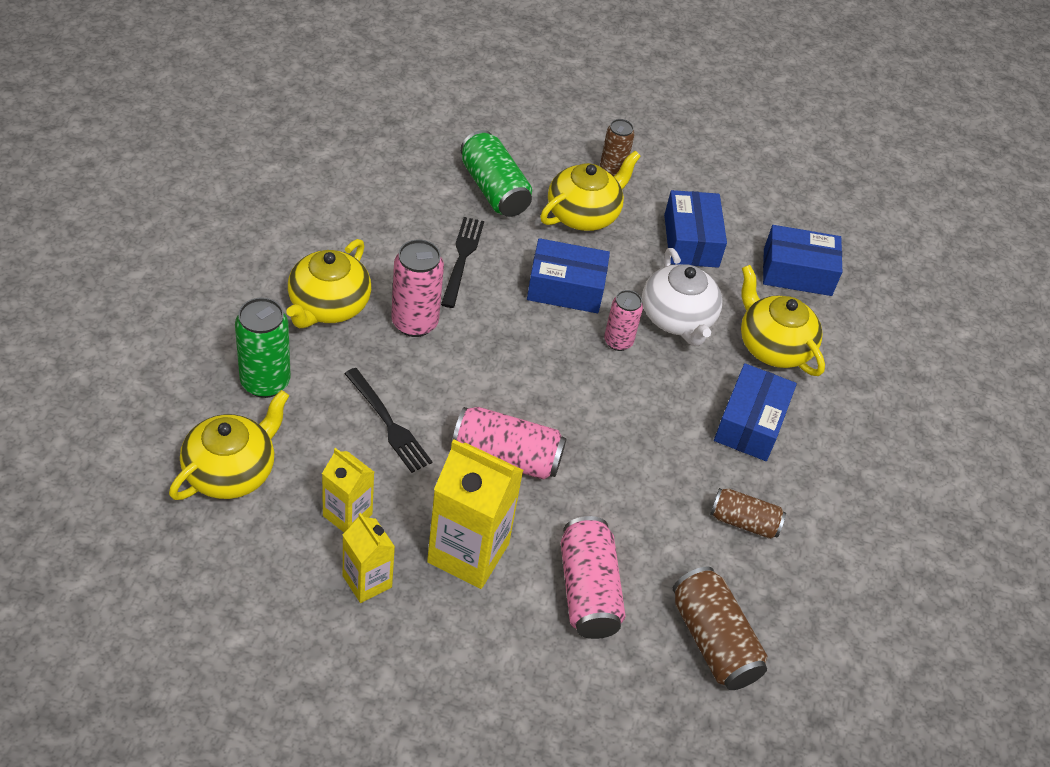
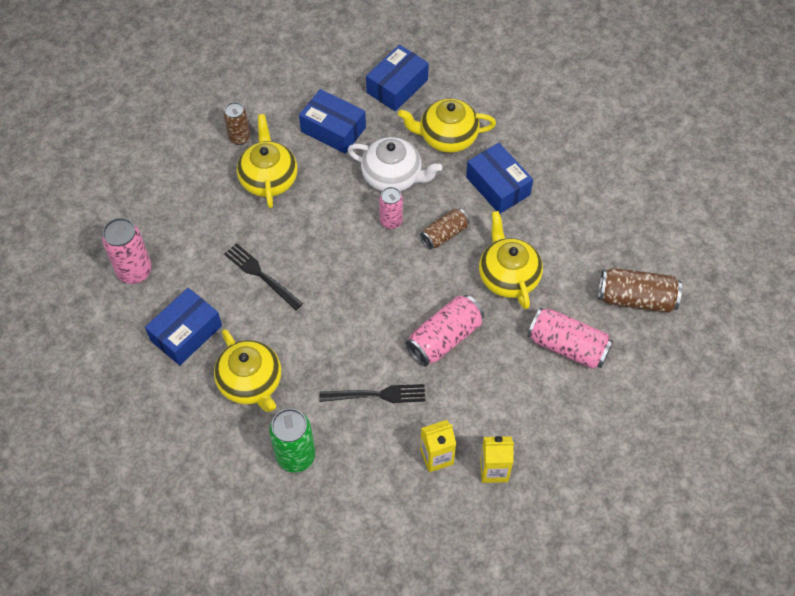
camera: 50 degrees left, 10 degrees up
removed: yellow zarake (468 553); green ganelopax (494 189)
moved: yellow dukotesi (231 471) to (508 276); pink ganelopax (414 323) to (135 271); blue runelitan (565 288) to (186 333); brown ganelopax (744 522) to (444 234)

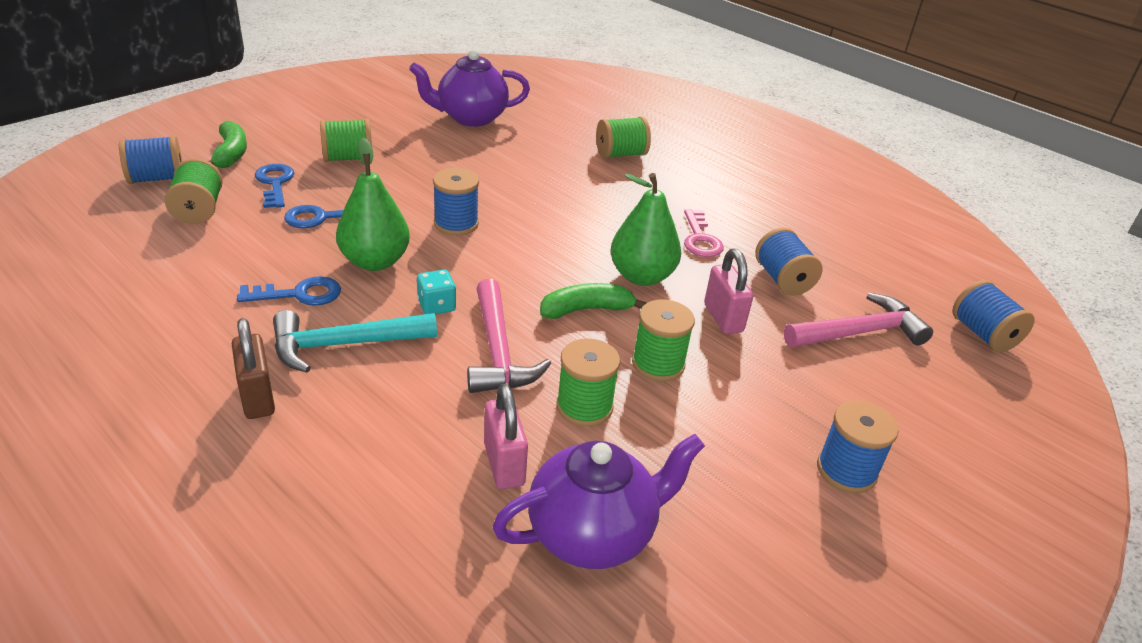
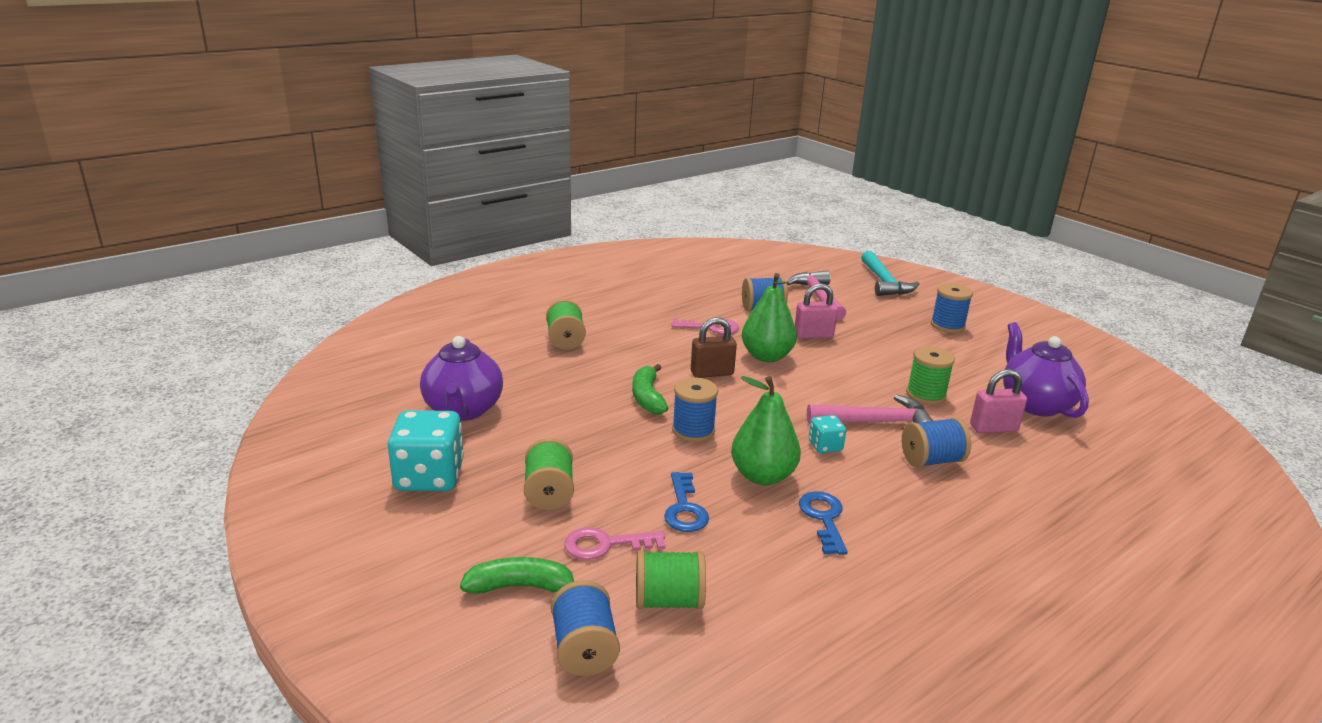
camera: 80 degrees left, 10 degrees down
removed: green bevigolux (658 364)
added: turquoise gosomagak (429 477)
moved: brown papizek (257 397) to (712 373); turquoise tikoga (345 345) to (884 282); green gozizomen (586 310) to (647 397); blue bevigolux (983 334) to (931 460)
recoloured: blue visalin (275 183) to pink visalin (606 545)

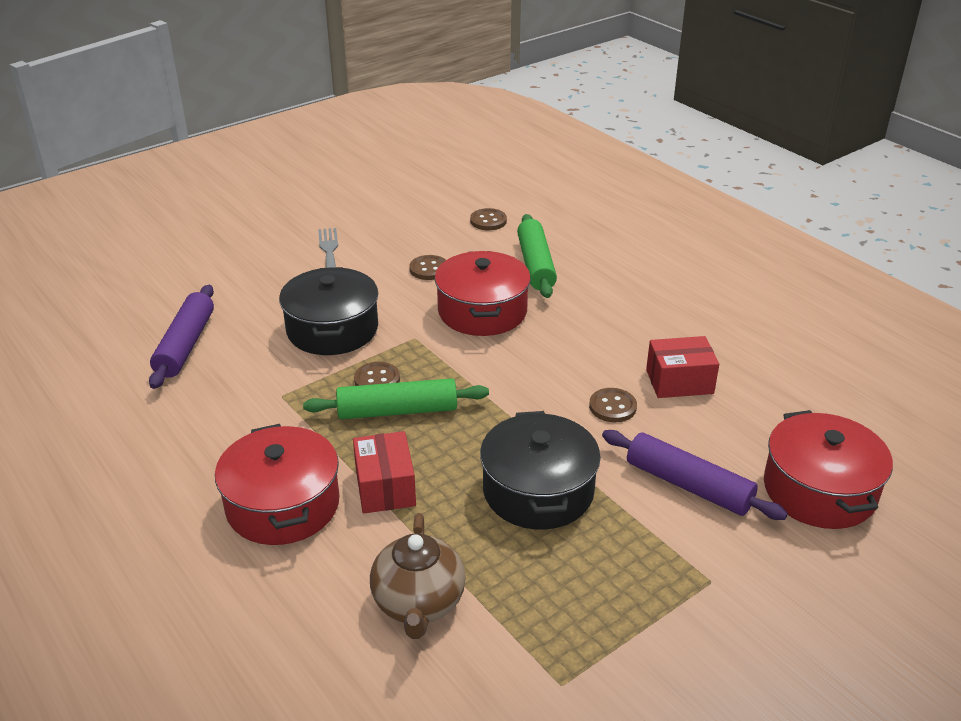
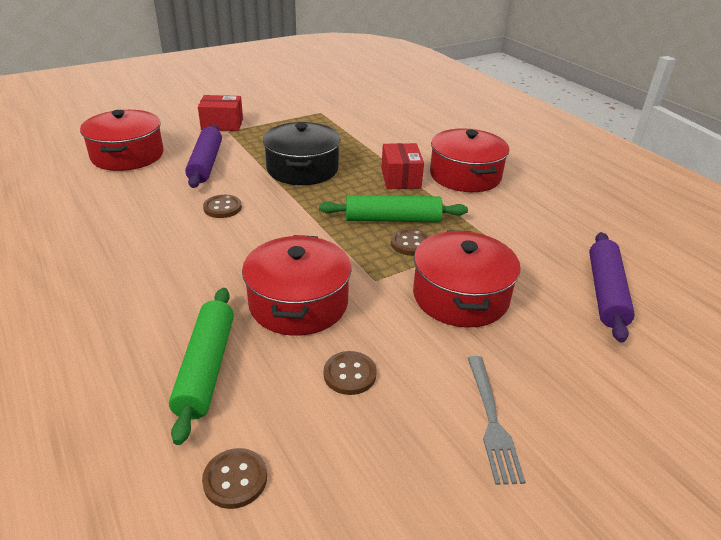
camera: 175 degrees left, 0 degrees up
removed: brown dukotesi (418 603)
moved: red runelitan (679 381) to (222 124)
recoloured: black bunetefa (332 329) to red bunetefa (460 296)
turned: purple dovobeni (688 485) = (206 164) 45 degrees clockwise

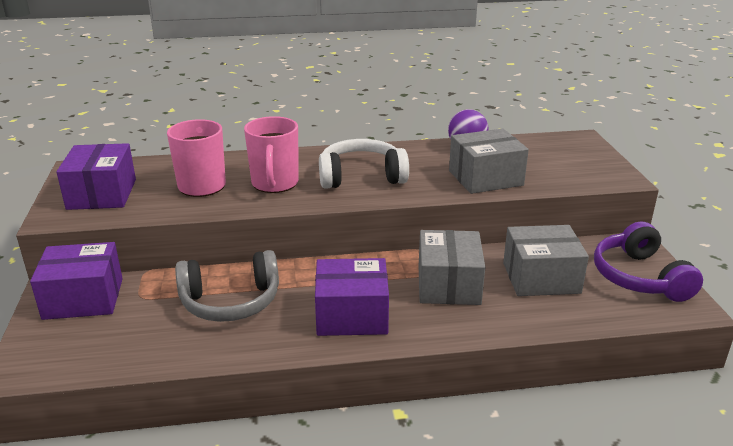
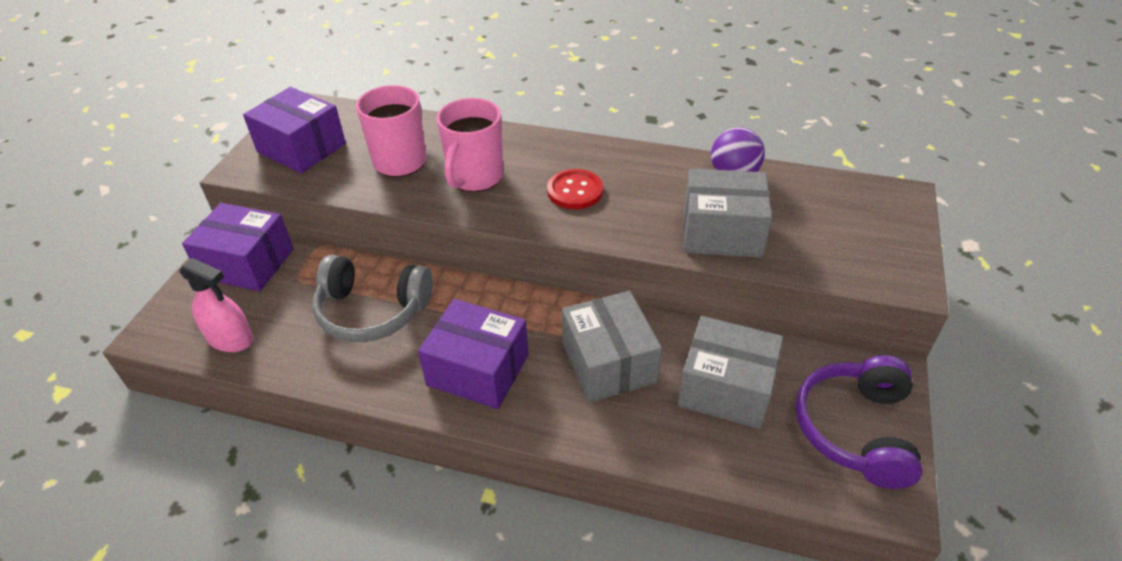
camera: 25 degrees right, 15 degrees up
added: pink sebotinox (230 339)
replaced: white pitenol (361 177) to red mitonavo (575 191)
turned: purple runelitan (102 194) = (301 148) 75 degrees counterclockwise; grey runelitan (448 285) = (609 362) 45 degrees counterclockwise

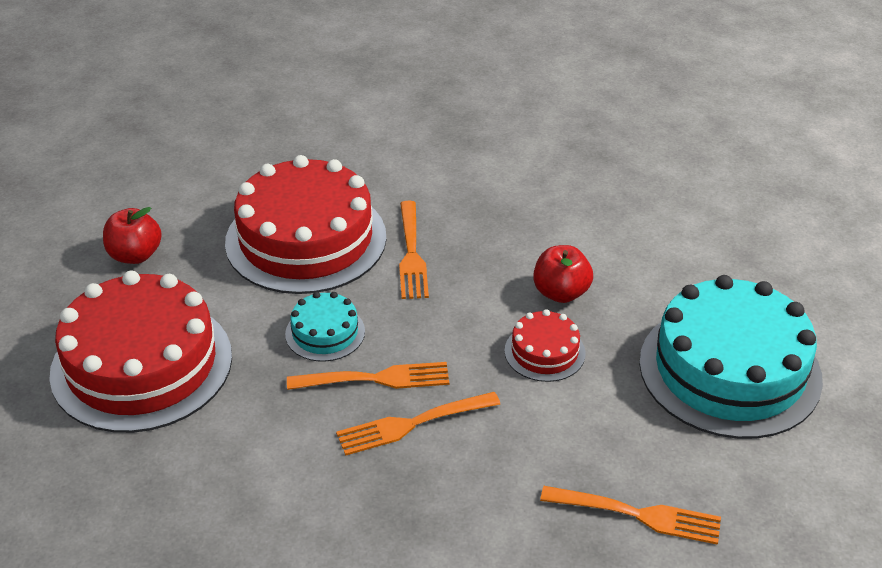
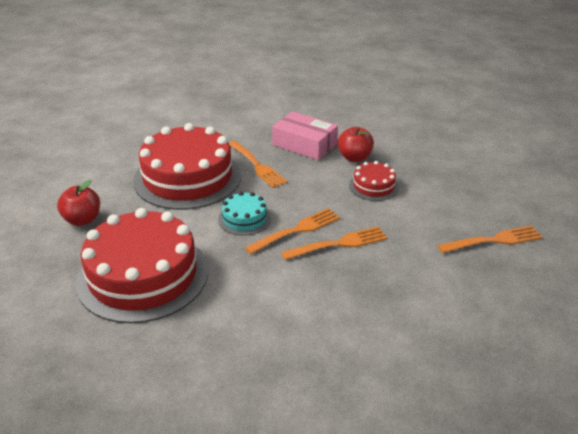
camera: 30 degrees left, 5 degrees down
removed: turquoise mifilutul (729 370)
added: pink runelitan (304 144)
turned: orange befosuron (412 423) = (339 244) 150 degrees counterclockwise

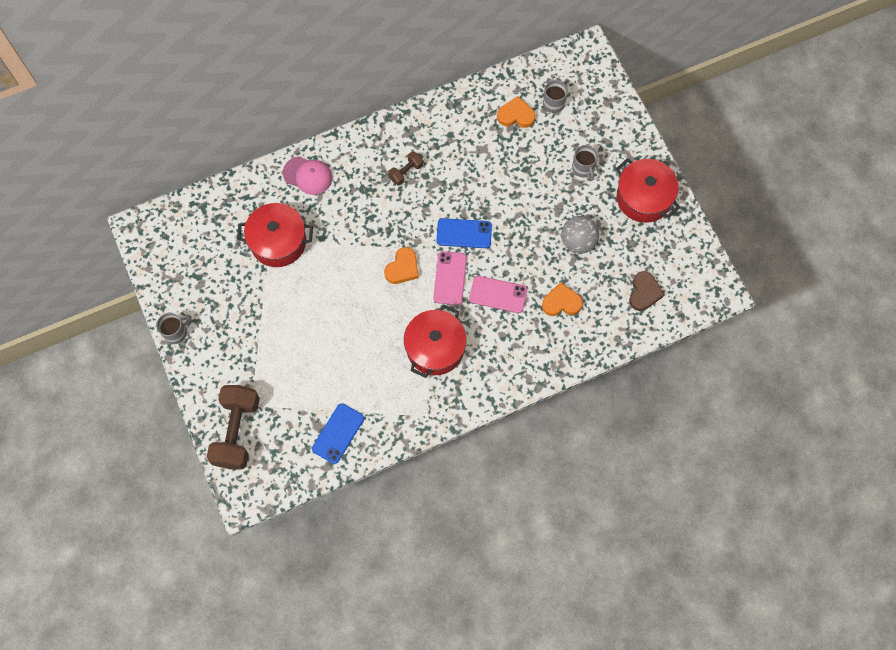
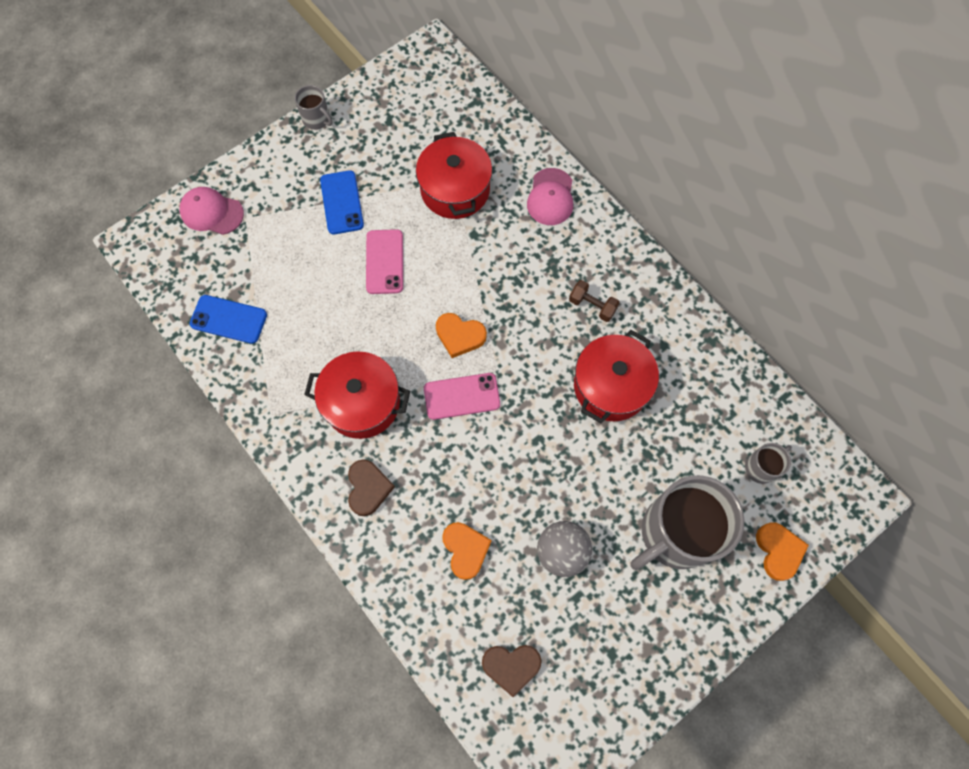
camera: 75 degrees right, 0 degrees up
added: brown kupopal (368 488)
moved: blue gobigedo (464 233) to (342 202); pink gobigedo (498 294) to (384 262); orange kupopal (516 115) to (778 551); red bunetefa (643 198) to (611 386)
replaced: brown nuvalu (237 431) to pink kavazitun (211 212)
resized: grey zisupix (583 168) = (675 533) x2.27

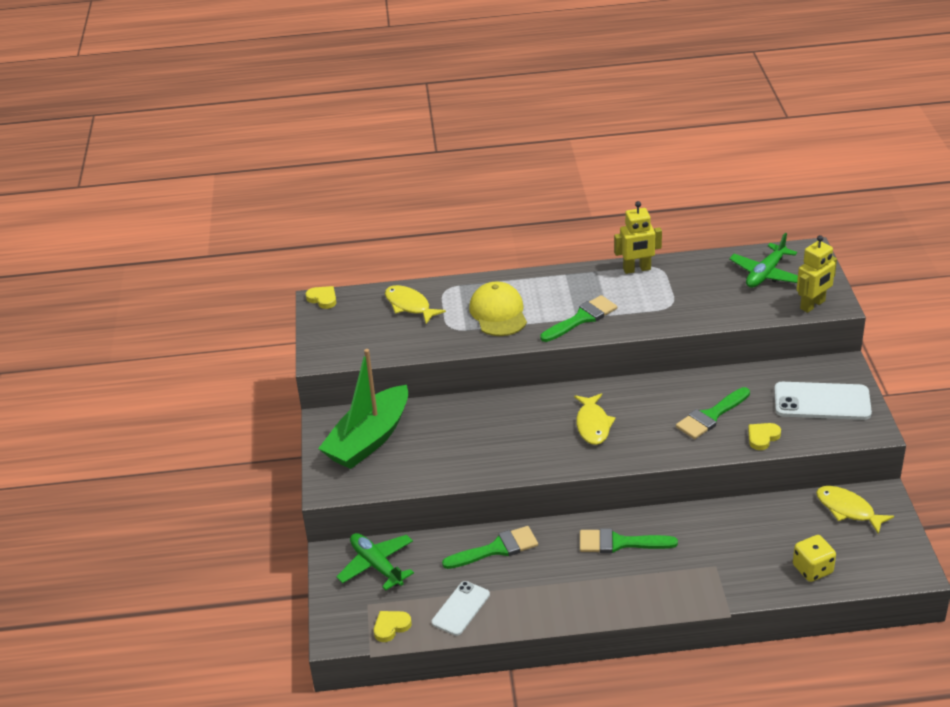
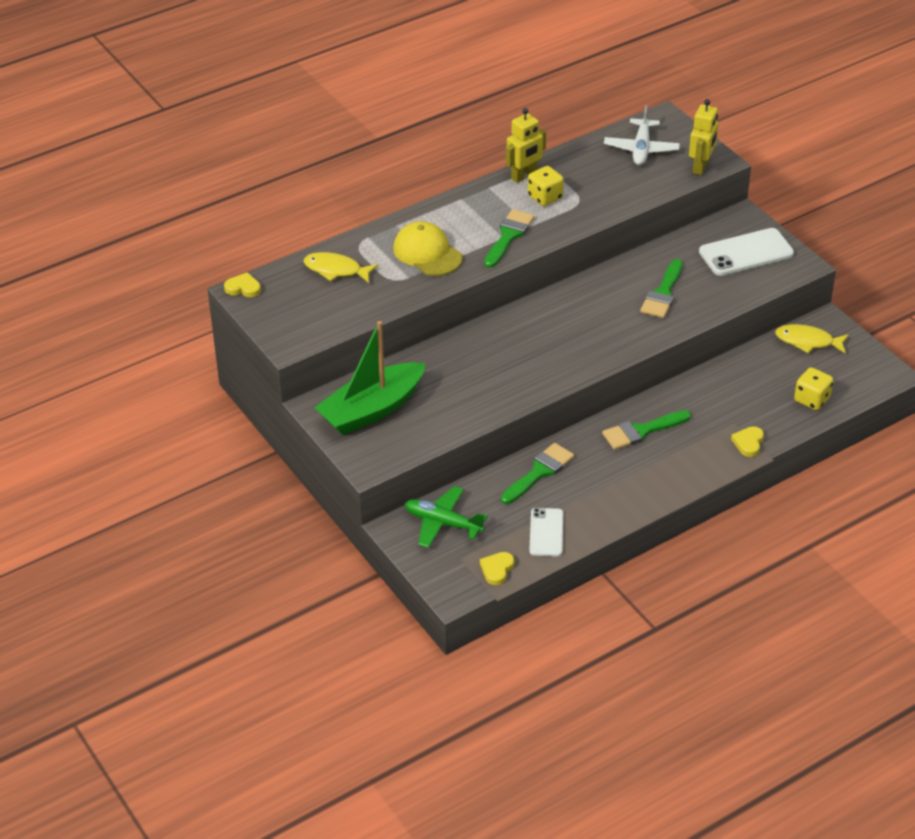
camera: 30 degrees left, 5 degrees up
removed: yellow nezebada (593 425)
added: yellow gosomagak (545 197)
moved: yellow kupopal (762 437) to (748 443)
recoloured: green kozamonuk (765 274) to white kozamonuk (641 149)
turned: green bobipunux (369 439) = (372 410) 45 degrees clockwise

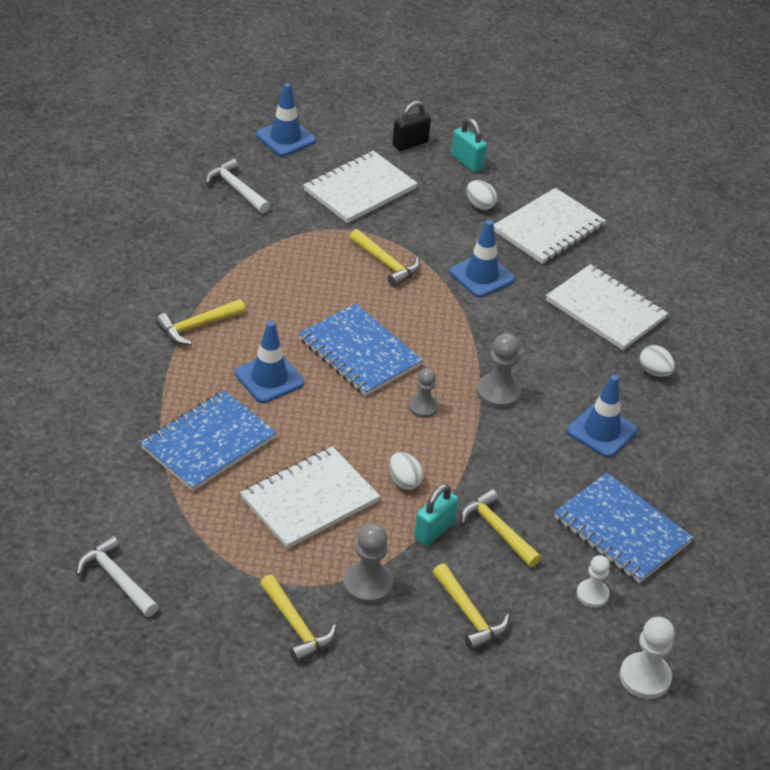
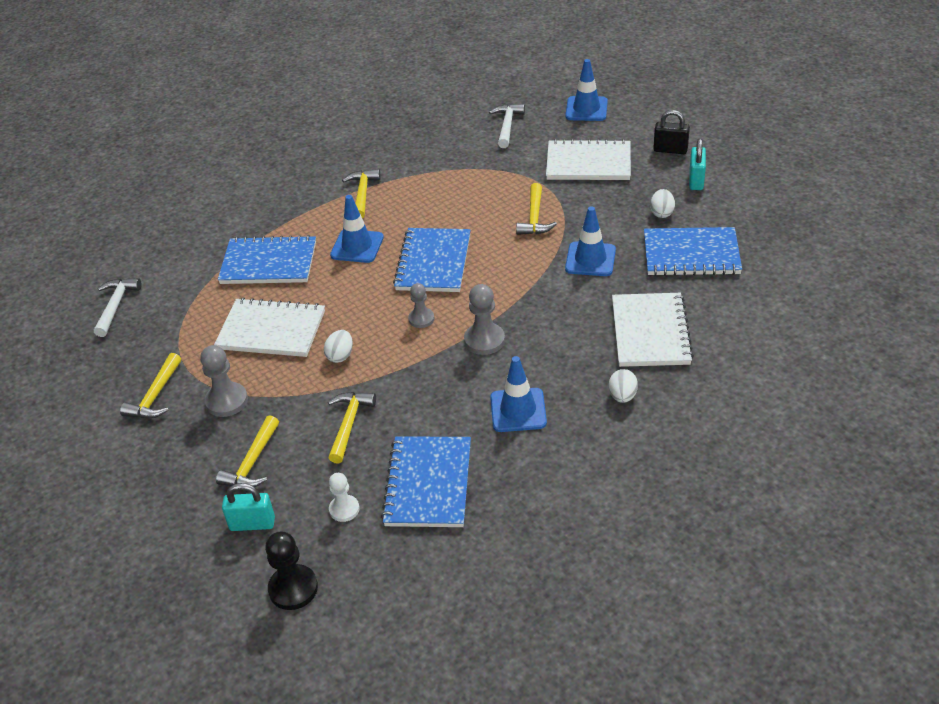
camera: 55 degrees right, 0 degrees up
moved: turquoise papizek (434 531) to (252 524)
recoloured: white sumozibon (548 229) to blue sumozibon (691 254); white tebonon (645 677) to black tebonon (293 588)
turned: yellow tikoga (197 326) = (362 194) 75 degrees clockwise

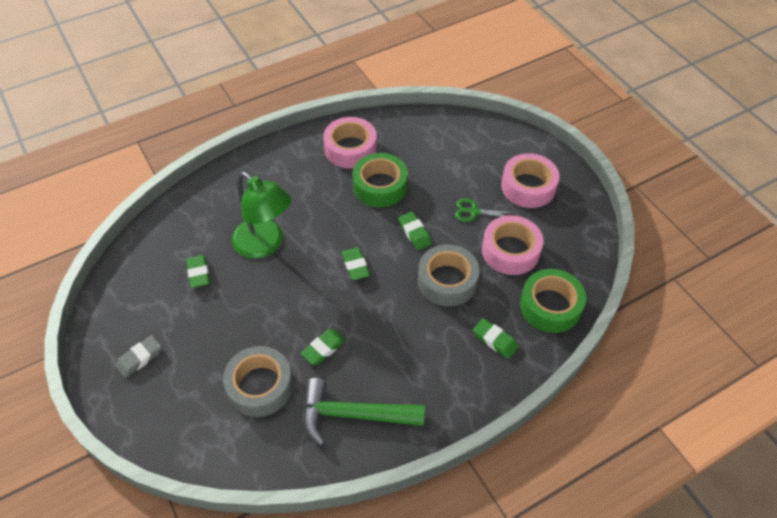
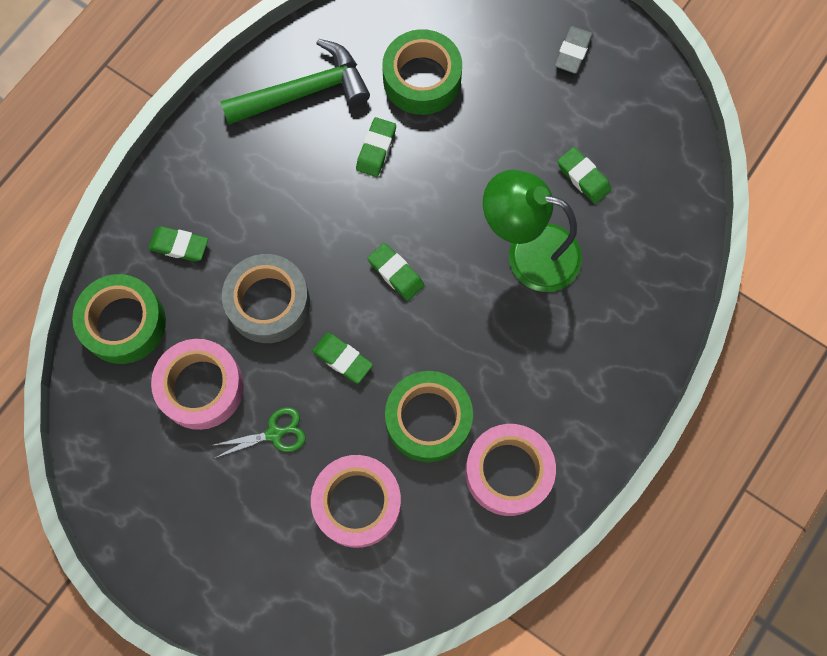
camera: 155 degrees right, 20 degrees up
moved: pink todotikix (528 187) to (357 503)
recoloured: grey todotikix (260 386) to green todotikix (422 79)

